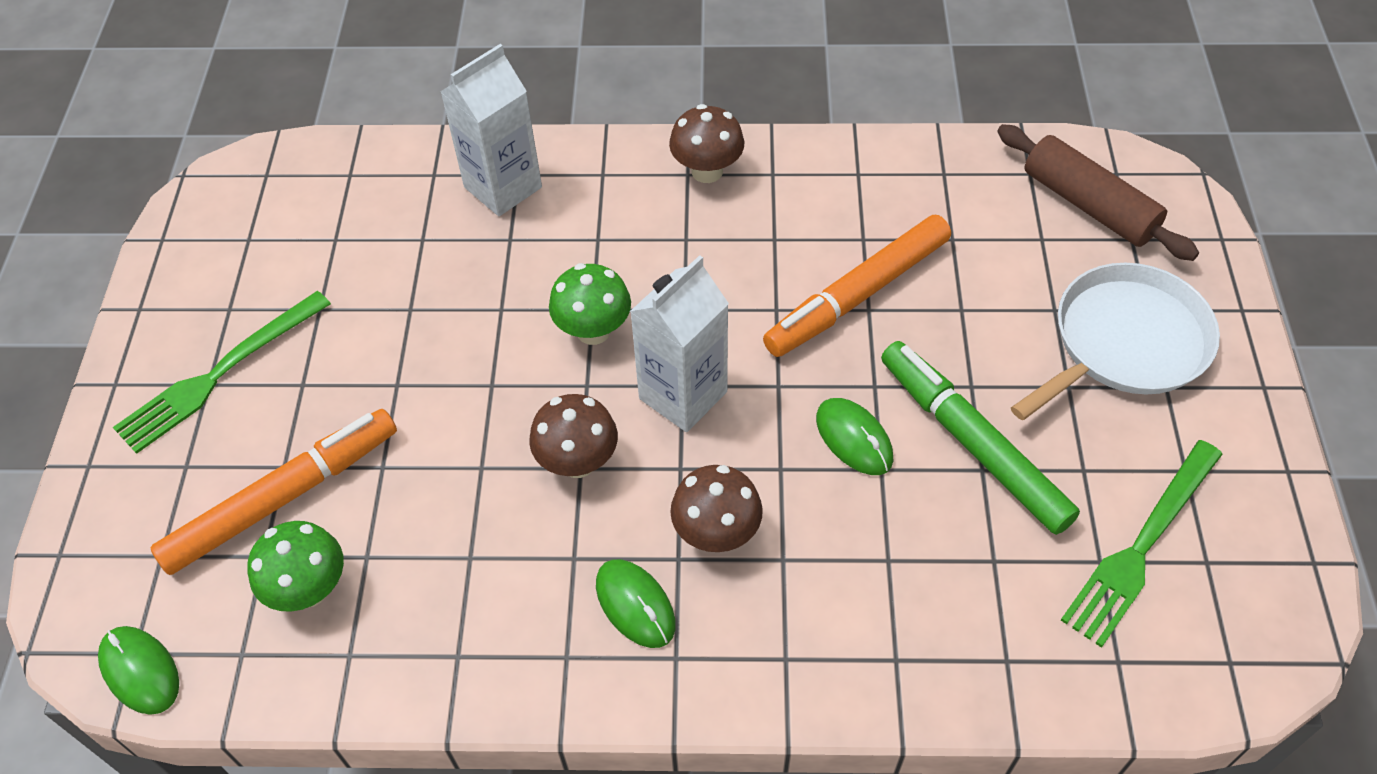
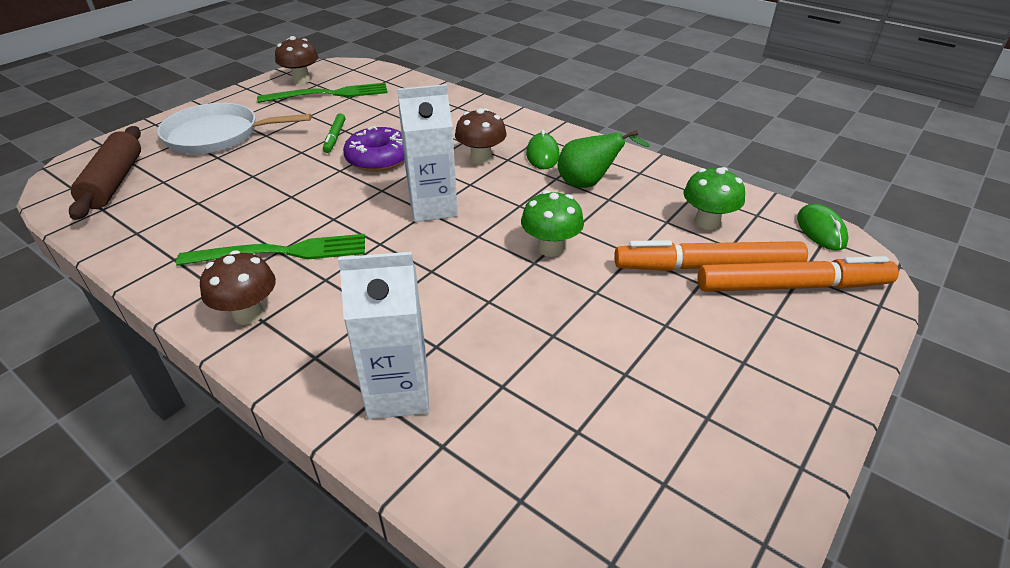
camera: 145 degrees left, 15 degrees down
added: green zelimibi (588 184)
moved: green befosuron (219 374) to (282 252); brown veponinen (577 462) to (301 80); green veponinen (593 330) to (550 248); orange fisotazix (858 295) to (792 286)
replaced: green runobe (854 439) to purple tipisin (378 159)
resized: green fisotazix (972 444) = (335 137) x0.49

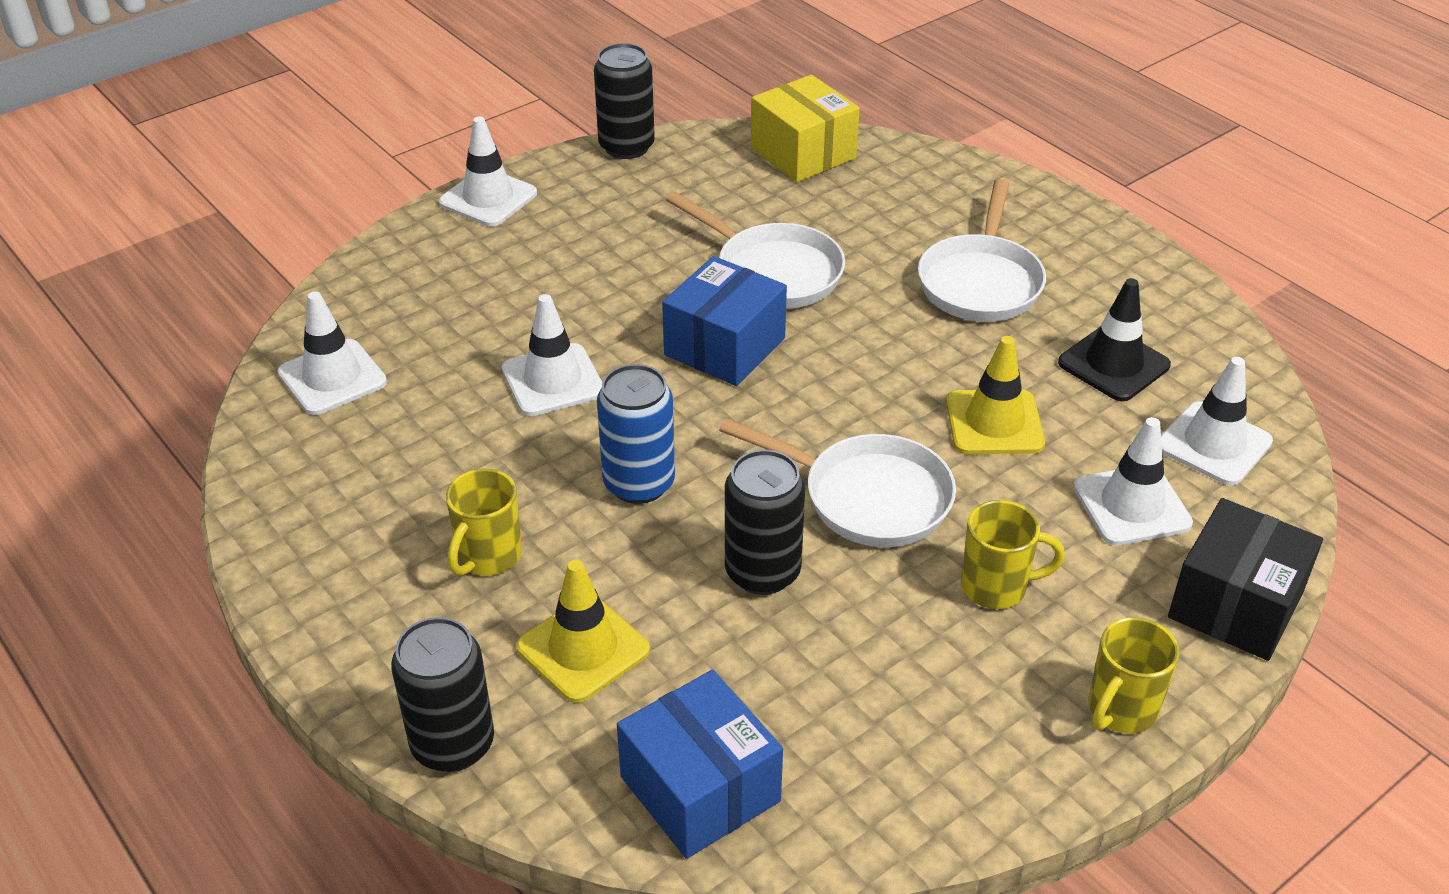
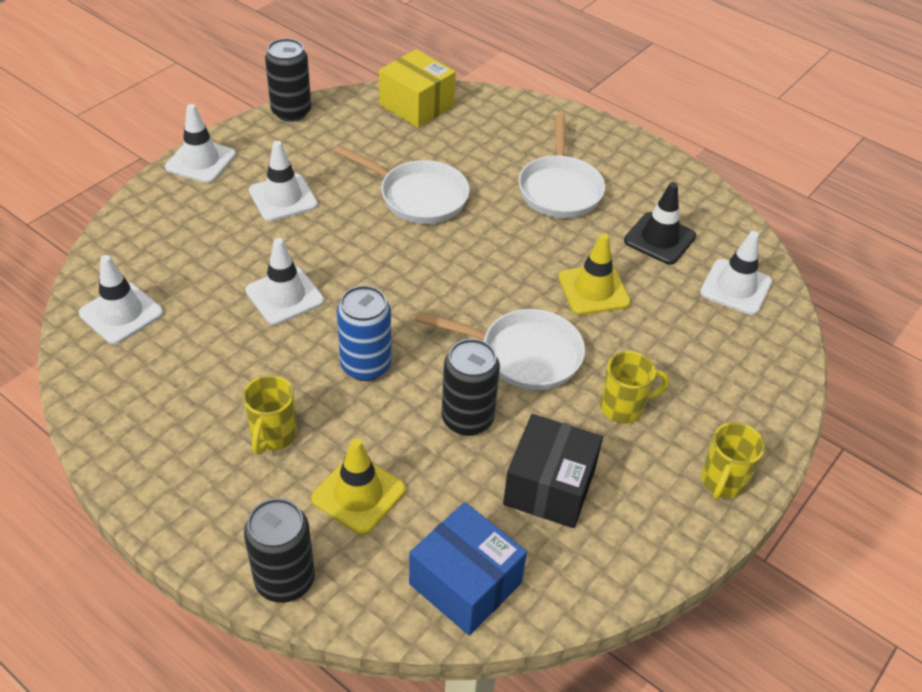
camera: 15 degrees left, 5 degrees up
removed: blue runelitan (724 346)
moved: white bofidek (1132 505) to (283 198); black runelitan (1235 605) to (549 487)

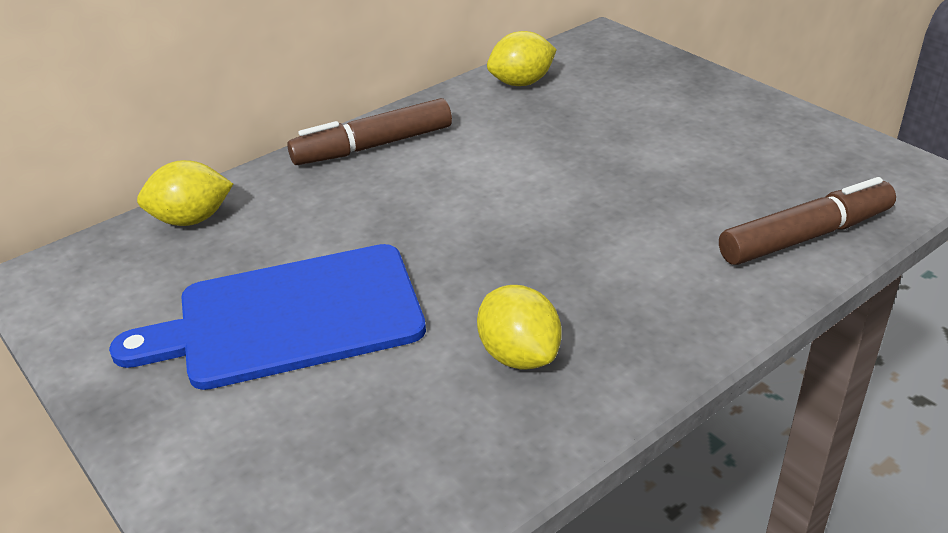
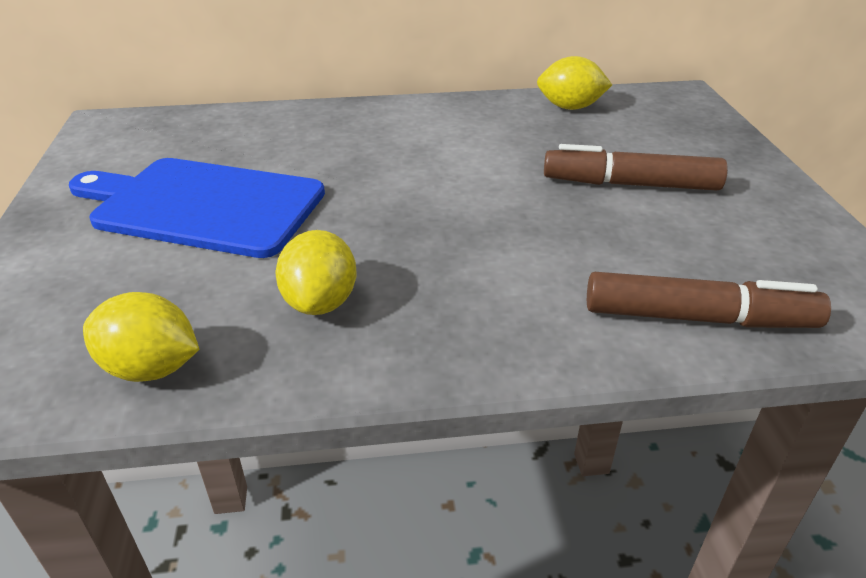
camera: 30 degrees right, 0 degrees up
moved: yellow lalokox (191 219) to (151 368); brown fisotazix (373 146) to (630 184)

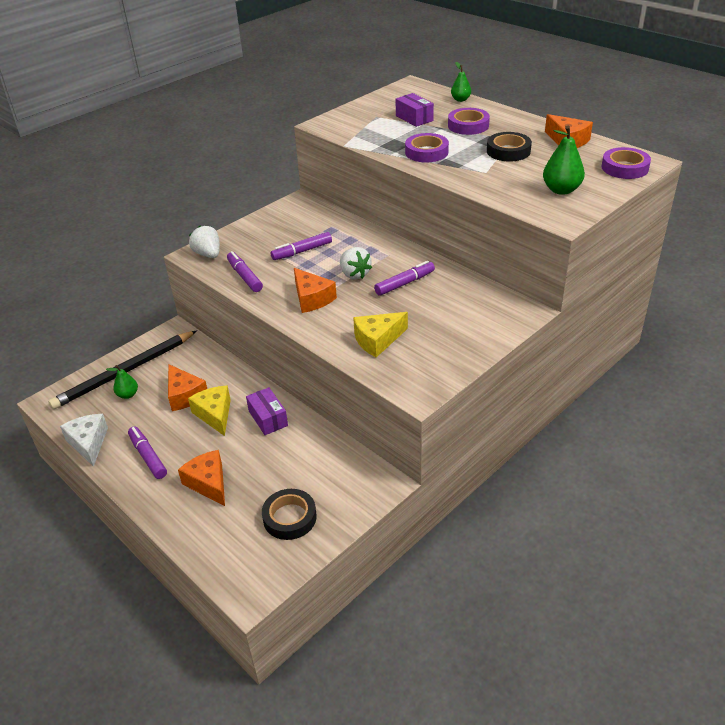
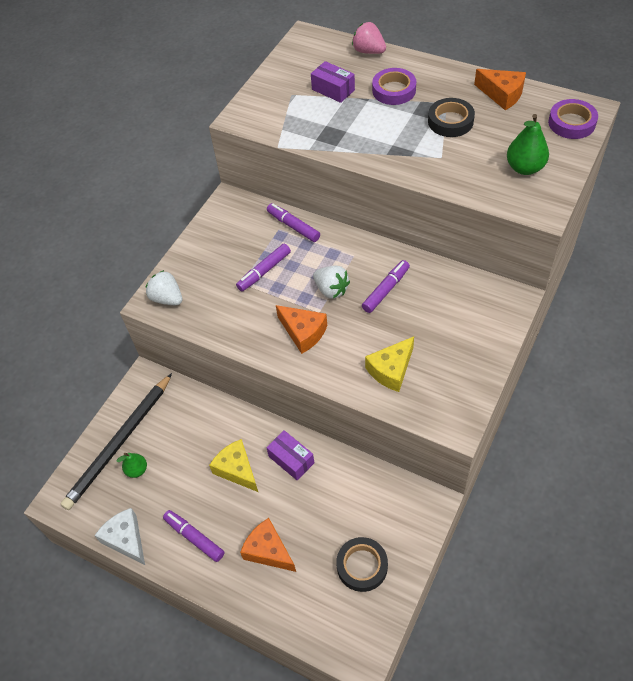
camera: 15 degrees left, 15 degrees up
removed: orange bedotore (184 395); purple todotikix (426 152)
moved: purple fisotazix (244 276) to (293 226)
replaced: green zelimibi (460 100) to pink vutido (368 51)

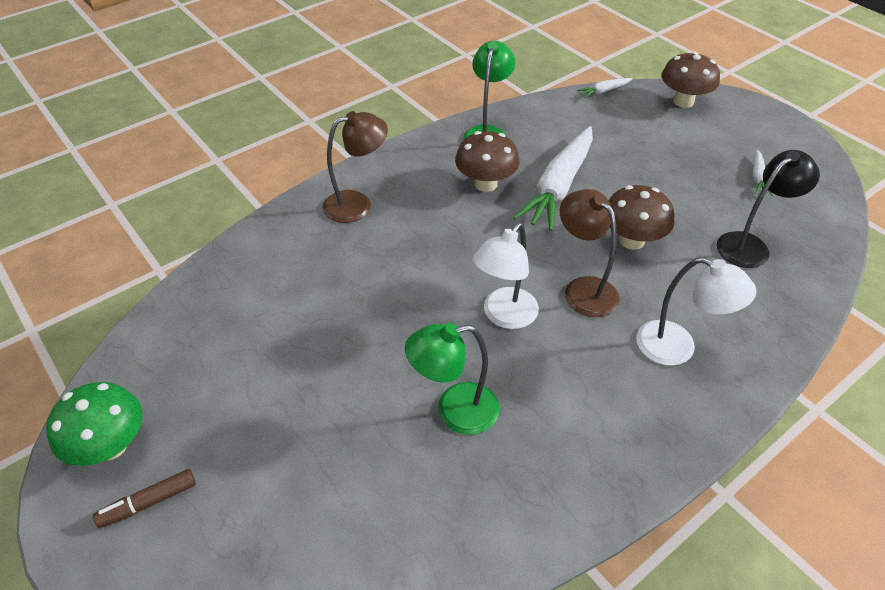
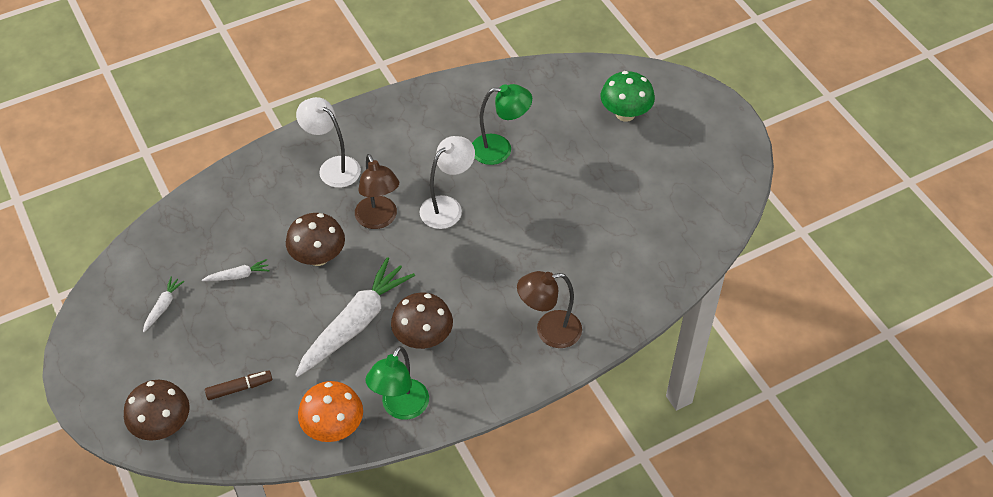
camera: 170 degrees left, 5 degrees up
removed: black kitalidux (750 245)
added: orange veponinen (333 427)
moved: green veponinen (111 446) to (625 114); brown fisotazix (148 502) to (239 388); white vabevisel (604 91) to (238 276)

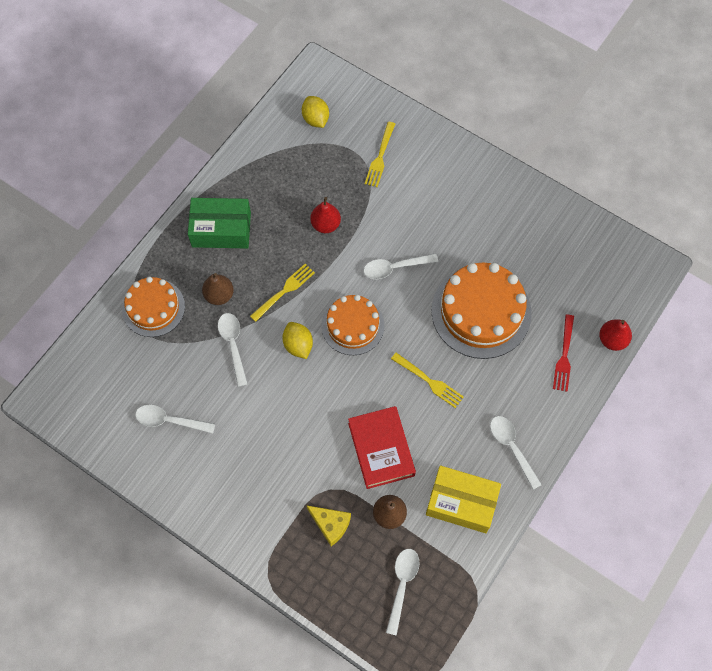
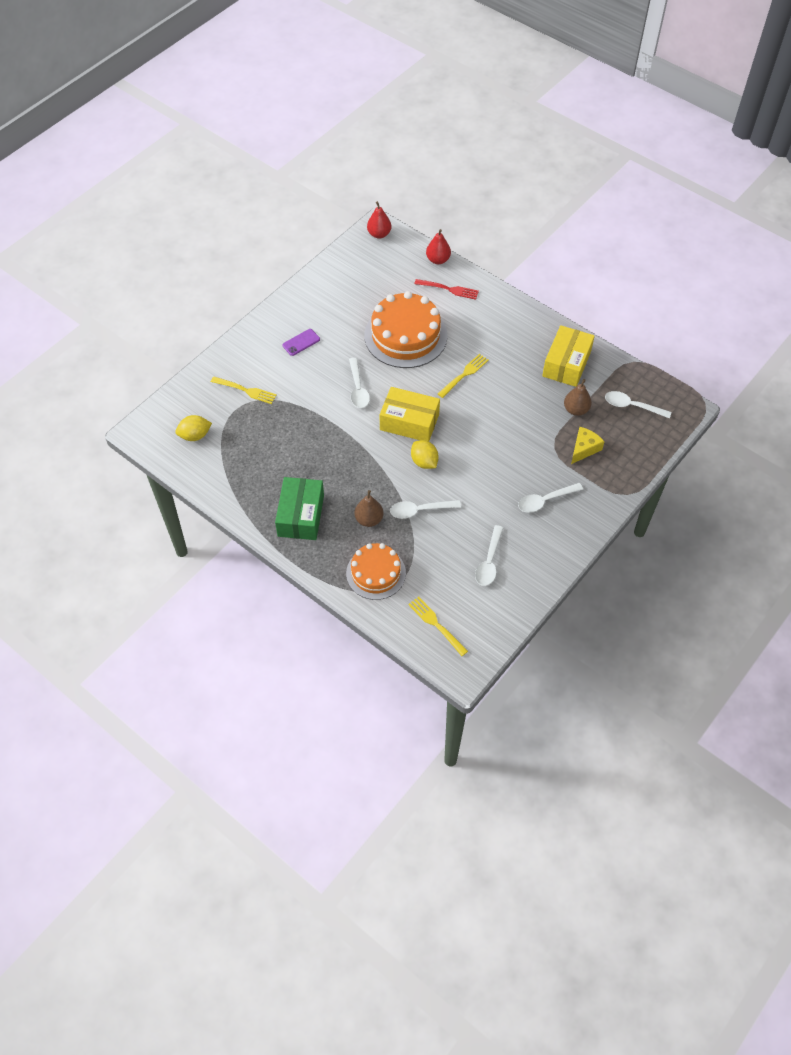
camera: 85 degrees left, 10 degrees down
removed: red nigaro (381 449)
added: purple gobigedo (301 342)
moved: yellow befosuron (284 291) to (436 624); red zelimibi (325 224) to (379 234); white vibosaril (512 448) to (545 500)
replaced: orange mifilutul (353 325) to yellow runelitan (409 422)
turned: yellow lalokox (298 345) = (424 462) 75 degrees clockwise

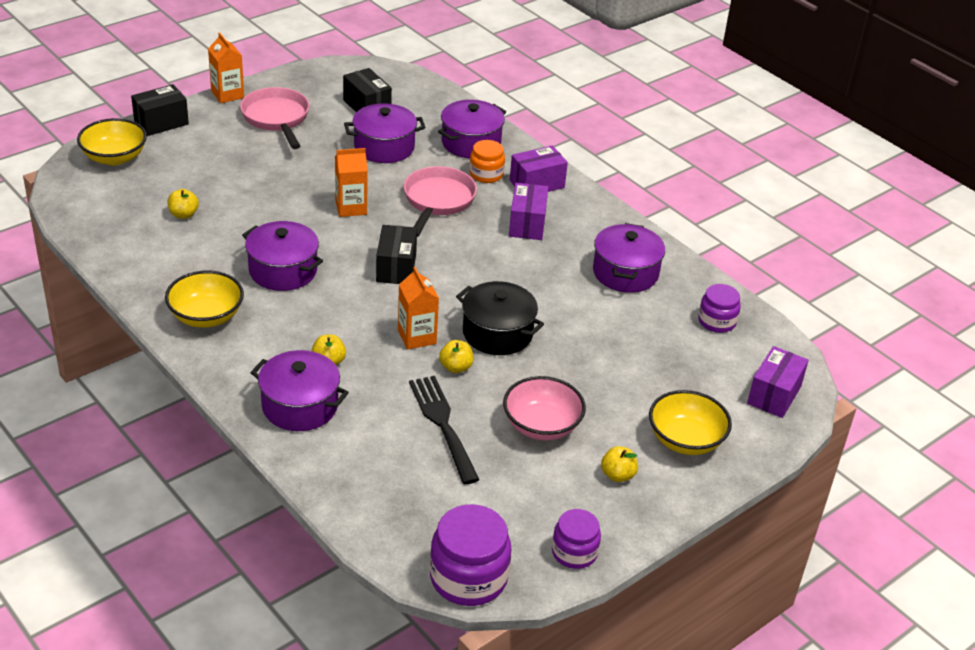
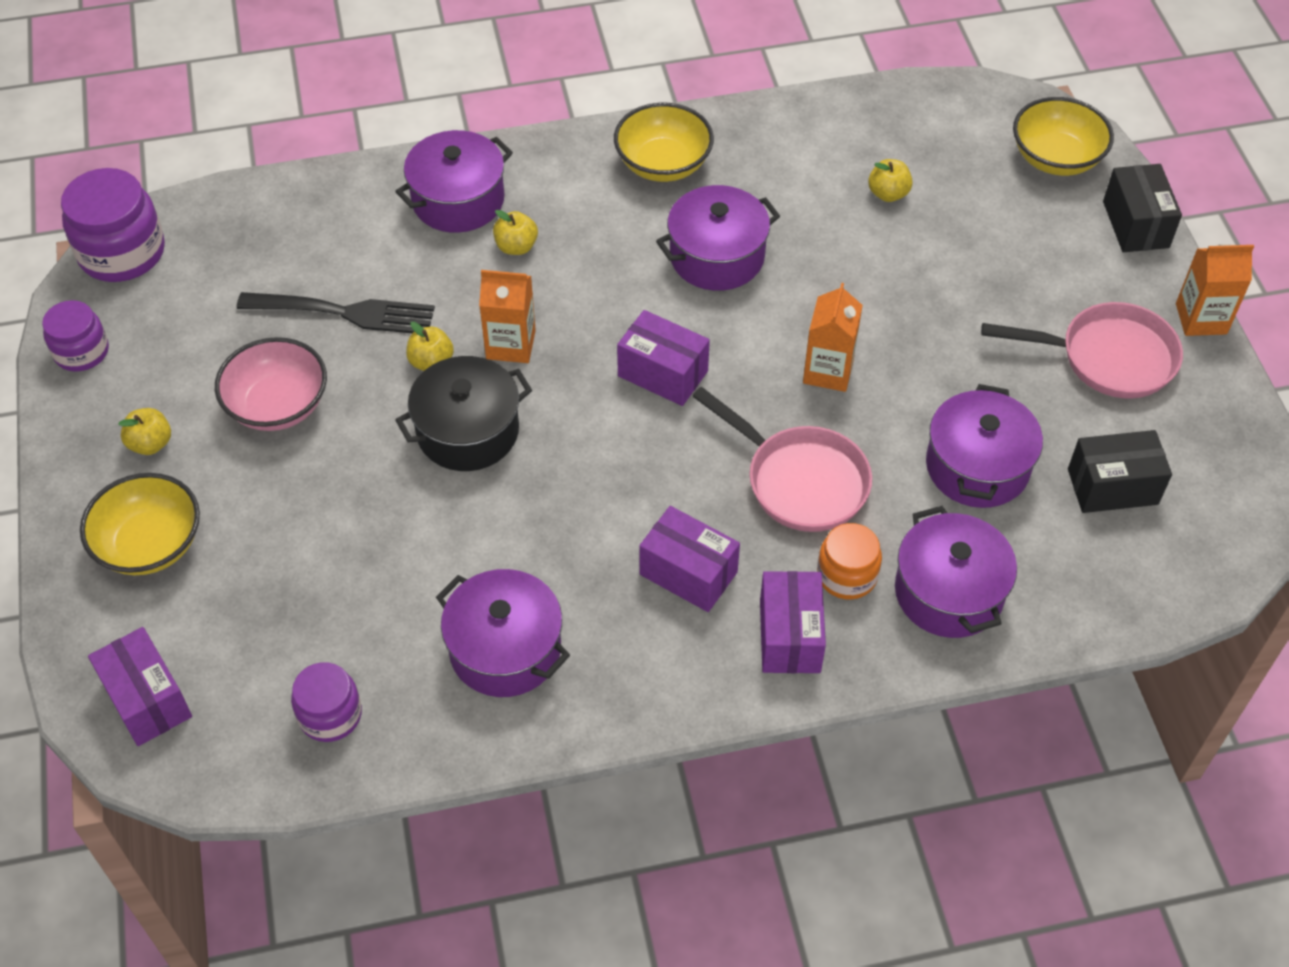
camera: 120 degrees right, 15 degrees up
recoloured: black runelitan (396 268) to purple runelitan (663 373)

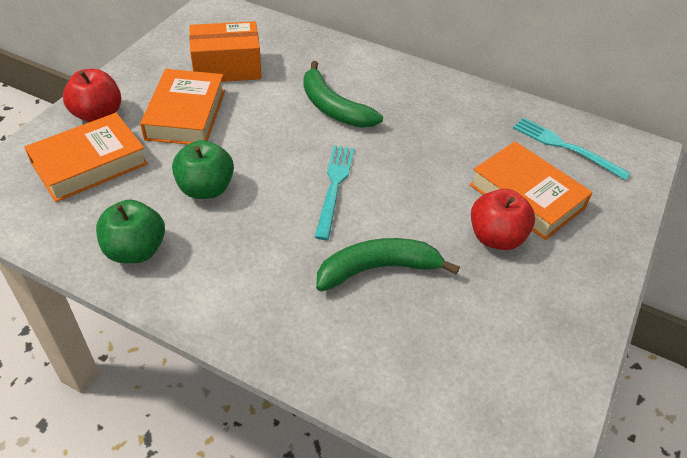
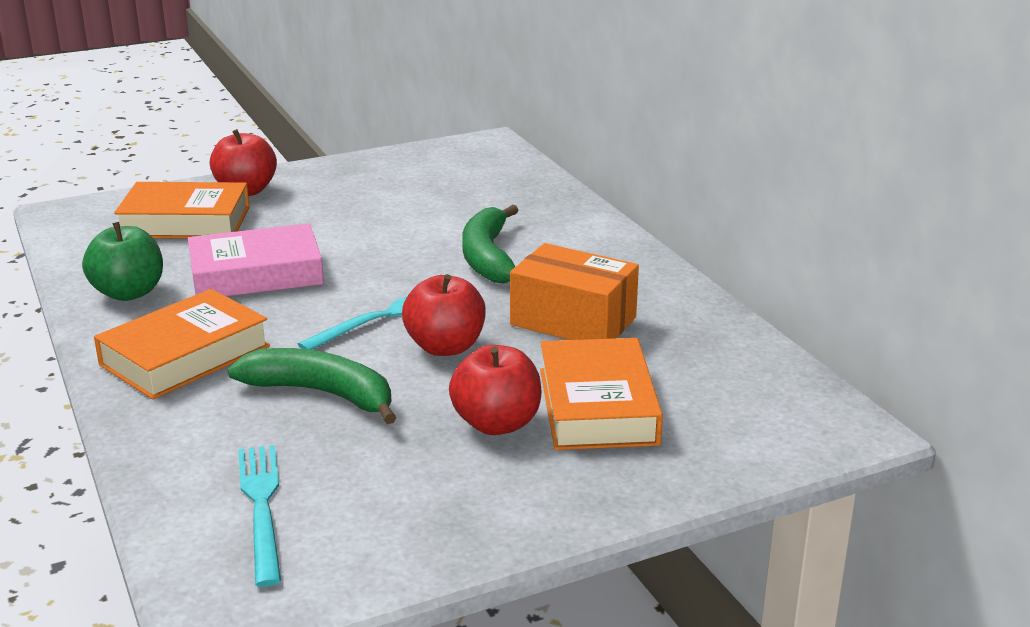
camera: 40 degrees right, 20 degrees down
added: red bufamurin (445 347)
moved: orange nigaro (186 114) to (185 355); orange runelitan (227 67) to (573 321); turquoise befosuron (565 147) to (262 507)
replaced: green bufamurin (206 189) to pink nigaro (256 274)

